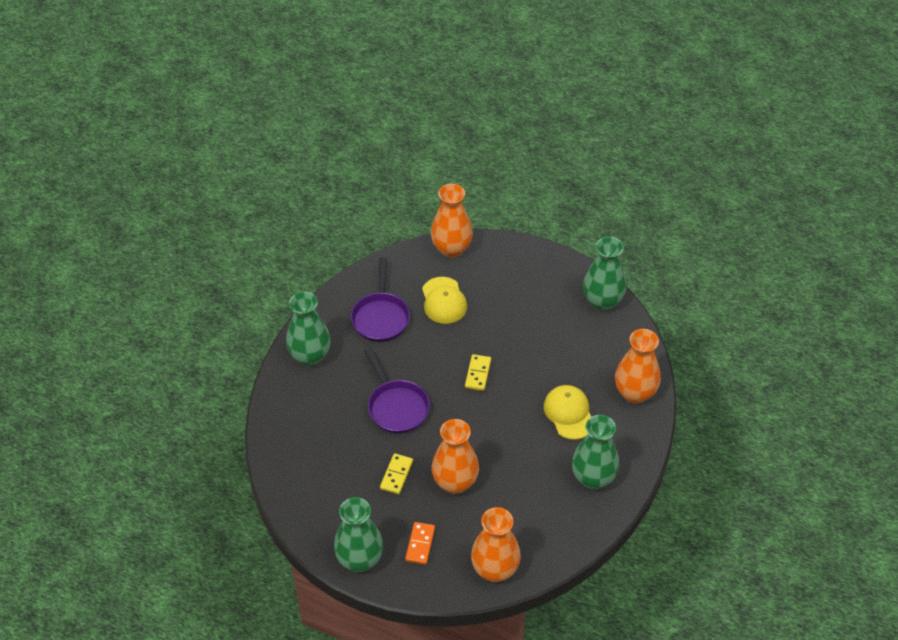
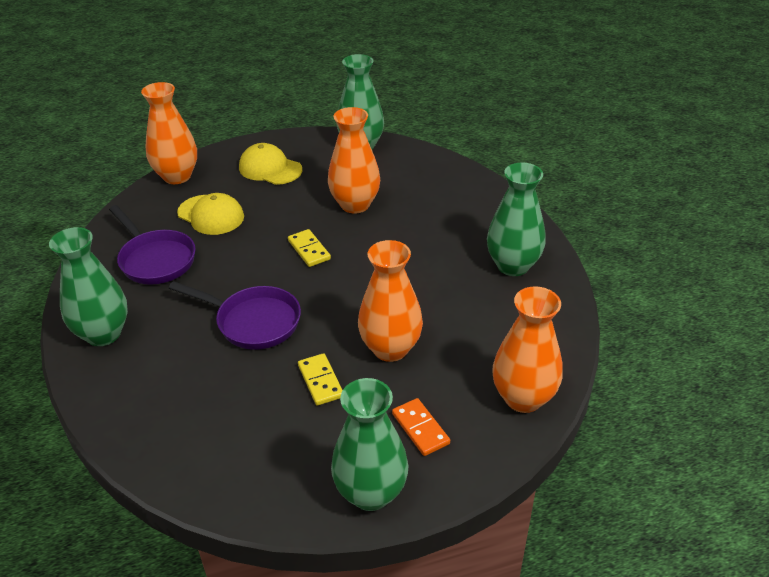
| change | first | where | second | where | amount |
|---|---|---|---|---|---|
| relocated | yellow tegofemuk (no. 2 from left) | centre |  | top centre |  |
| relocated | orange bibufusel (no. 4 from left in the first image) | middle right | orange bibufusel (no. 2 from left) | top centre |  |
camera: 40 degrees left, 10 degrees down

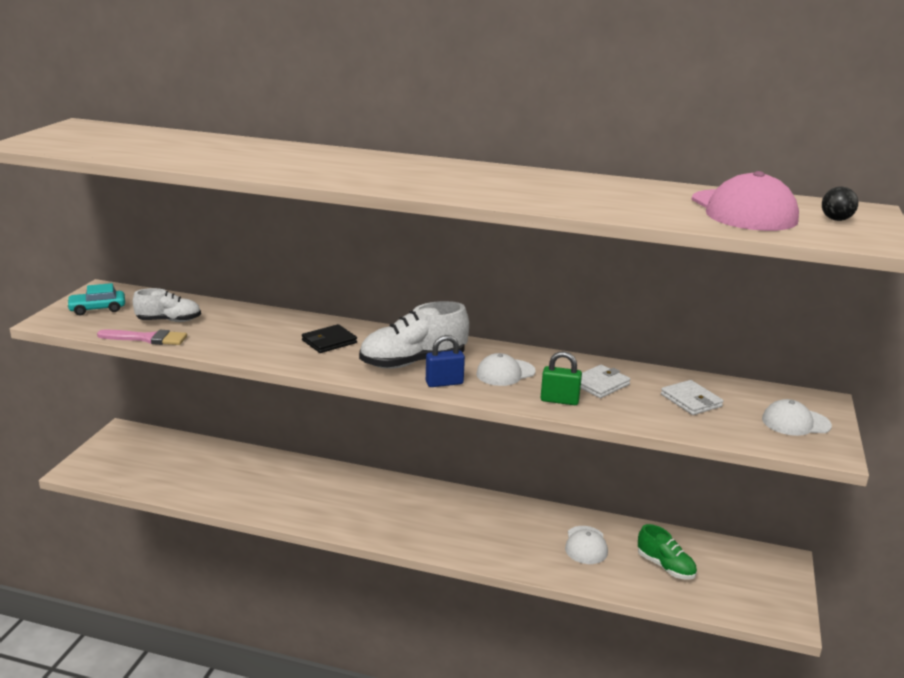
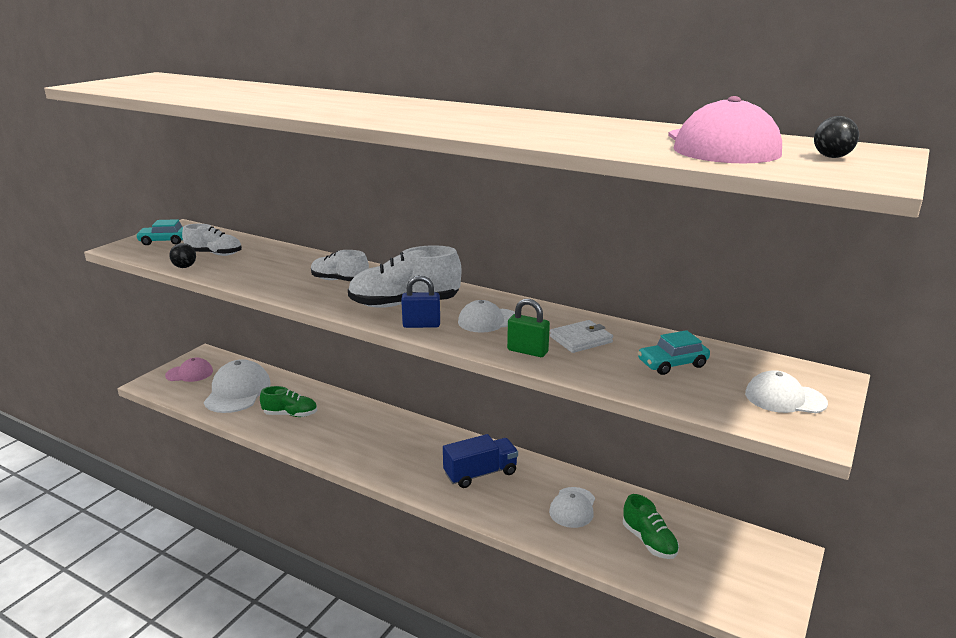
| change | first | where | second | where | amount |
|---|---|---|---|---|---|
| appeared |  |  | pink tegofemuk (no. 1 from left) | middle left |  |
| appeared |  |  | white tegofemuk (no. 1 from left) | middle left |  |
| appeared |  |  | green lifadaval (no. 1 from left) | middle left |  |
| appeared |  |  | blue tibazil | bottom centre |  |
| exchanged | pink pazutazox | middle left | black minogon (no. 1 from left) | middle left |  |
| exchanged | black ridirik | centre | white lifadaval (no. 2 from left) | centre |  |
| exchanged | white ridirik (no. 2 from left) | middle right | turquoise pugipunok (no. 2 from left) | middle right |  |
camera: 15 degrees right, 0 degrees up

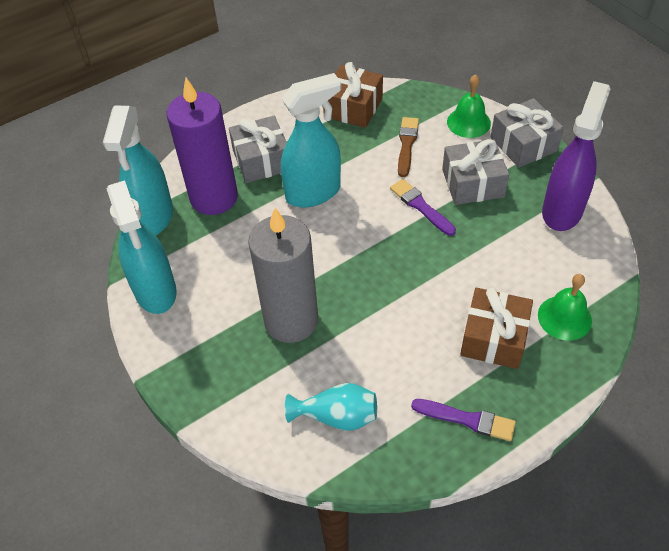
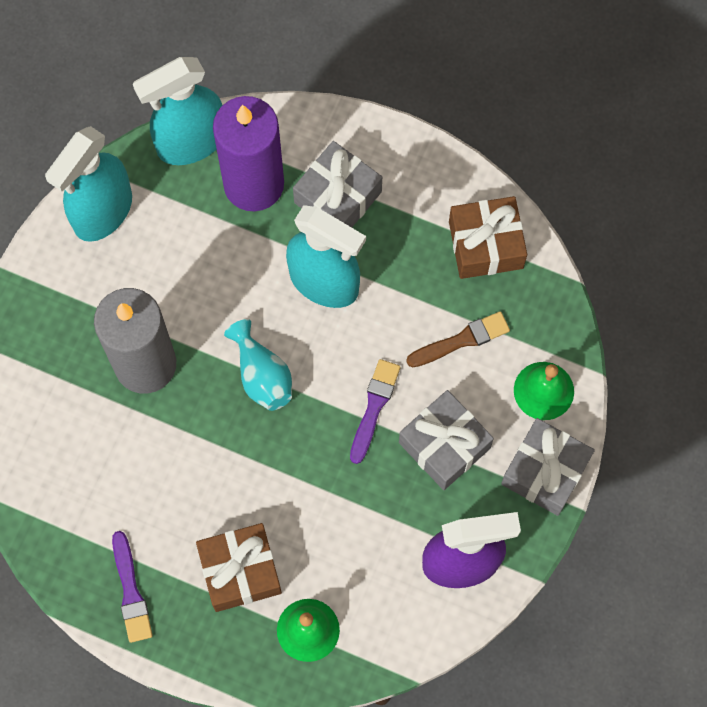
| change | first | where | second | where | amount |
|---|---|---|---|---|---|
| relocated | turquoise bibufusel | bottom centre |  | centre |  |
camera: 55 degrees right, 20 degrees up

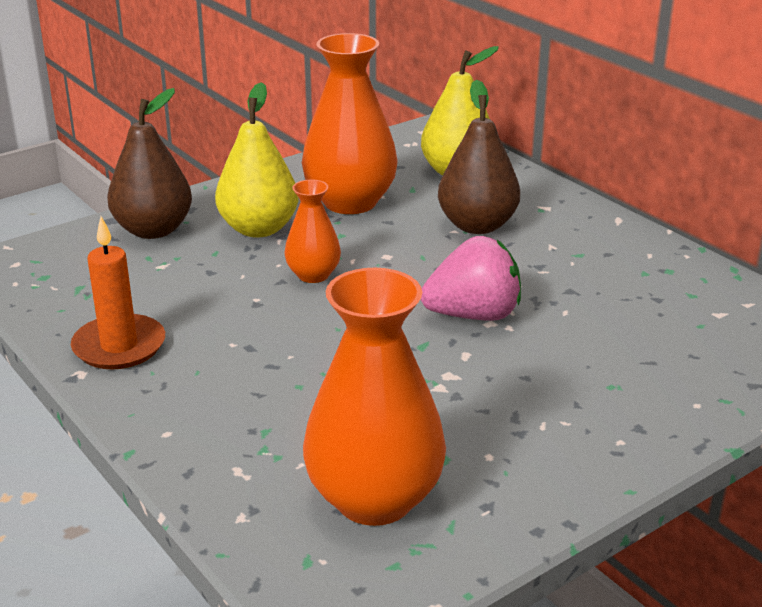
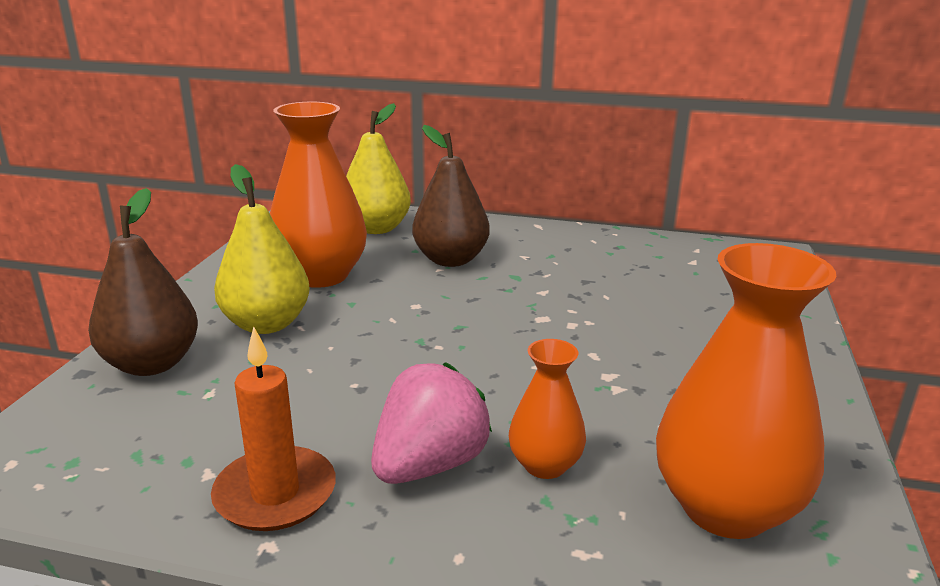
| change | first | where | second | where | amount |
|---|---|---|---|---|---|
| relocated | orange bibufusel (no. 1 from left in the first image) | centre | orange bibufusel (no. 2 from left) | bottom centre |  |
| relocated | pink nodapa | centre |  | bottom centre |  |
camera: 40 degrees left, 5 degrees down

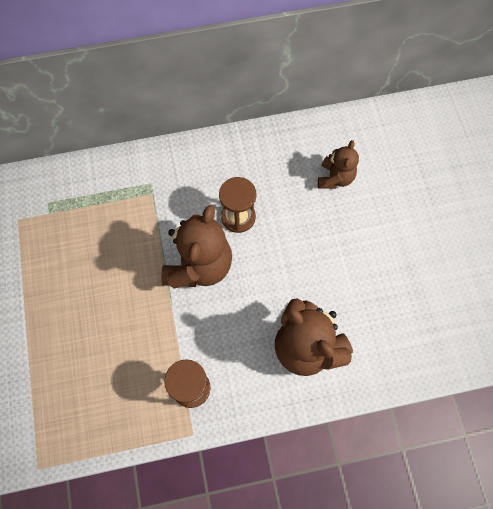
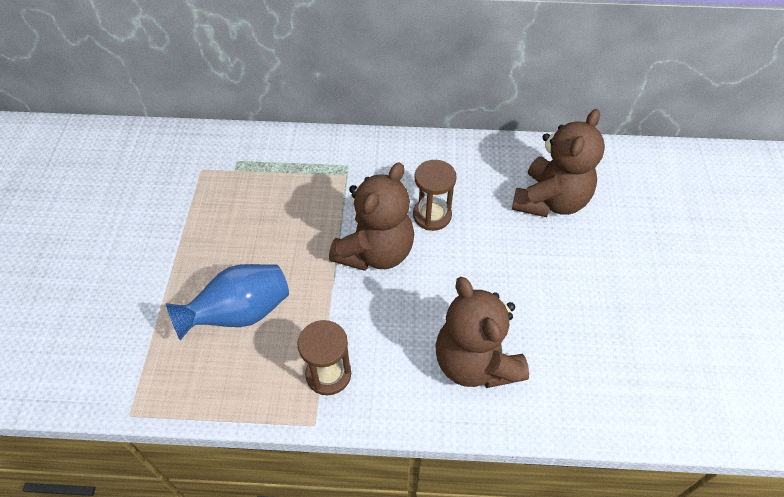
| change | first | where | second | where | amount |
|---|---|---|---|---|---|
| appeared |  |  | blue bibufusel | middle left |  |
| size | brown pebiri (no. 3 from left) | top right |  | top right | x1.75 |
camera: 15 degrees right, 15 degrees down

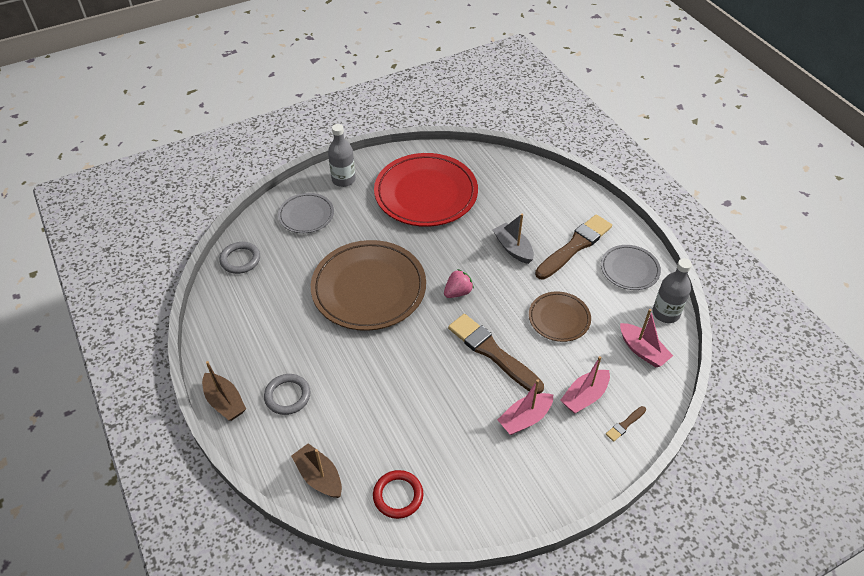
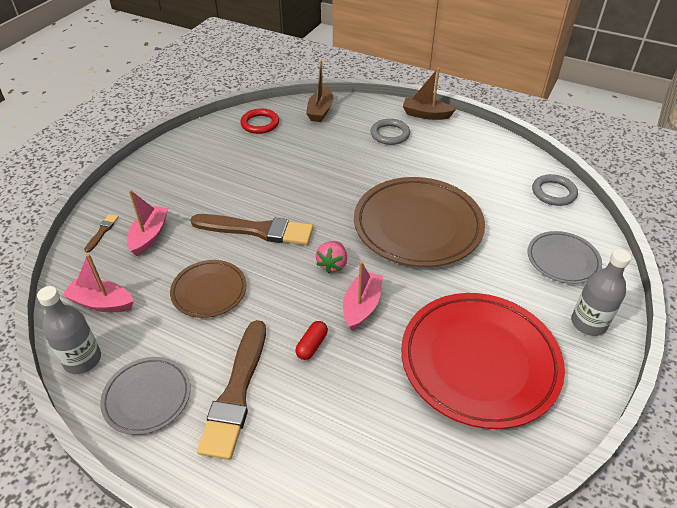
| change | first | where | second | where | amount |
|---|---|---|---|---|---|
| relocated | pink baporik (no. 1 from left in the first image) | bottom centre | pink baporik (no. 3 from left) | centre |  |
| exchanged | grey baporik | centre | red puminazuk | bottom centre |  |
| spun | brown baporik (no. 2 from left in the first image) | bottom centre | brown baporik (no. 1 from left) | top centre | 90 degrees clockwise |
camera: 145 degrees right, 5 degrees down

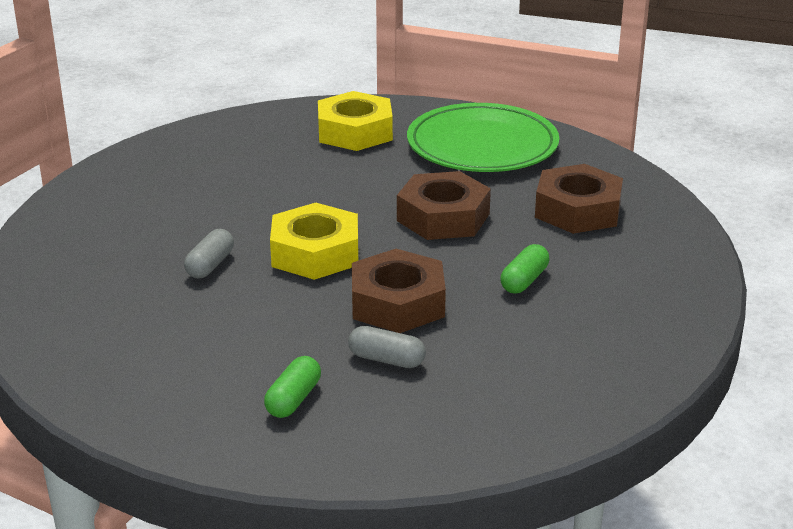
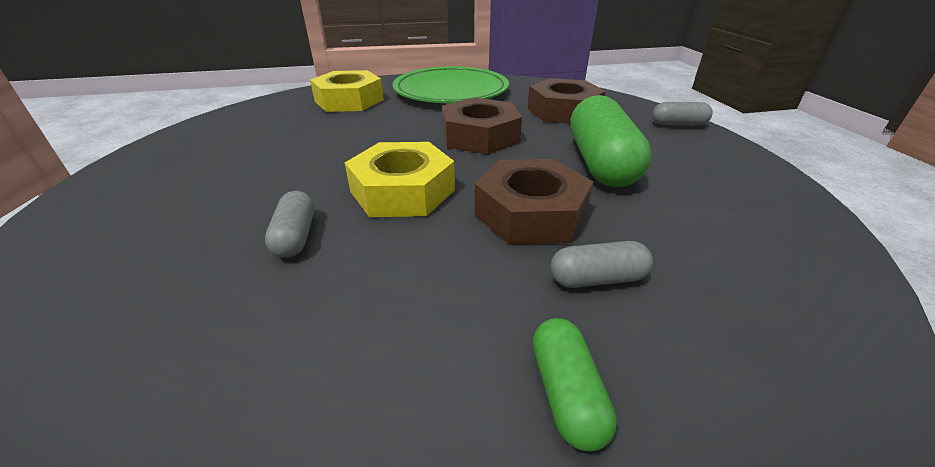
| change | first | where | second | where | amount |
|---|---|---|---|---|---|
| appeared |  |  | grey puminazuk (no. 3 from left) | top right |  |
| size | green puminazuk (no. 2 from left) | centre |  | top centre | x2.00 |
camera: 30 degrees left, 5 degrees up

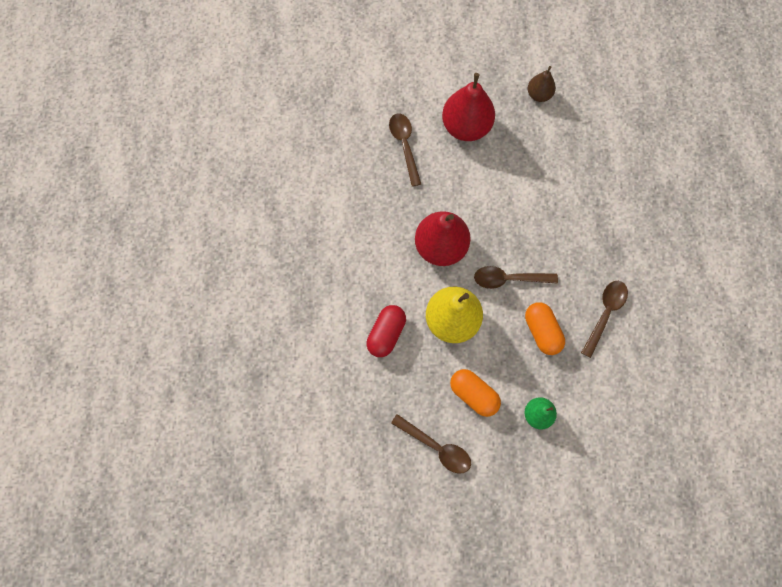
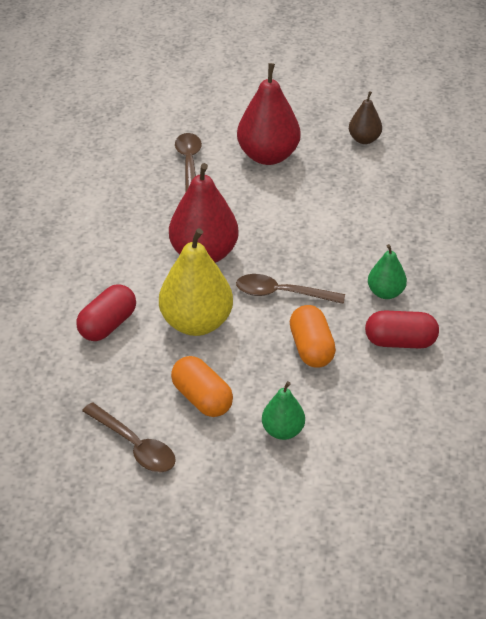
| change | first | where | second | where | amount |
|---|---|---|---|---|---|
| appeared |  |  | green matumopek (no. 2 from left) | middle right |  |
| exchanged | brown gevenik (no. 4 from left) | middle right | red puminazuk (no. 2 from left) | middle right |  |
camera: 10 degrees right, 30 degrees down

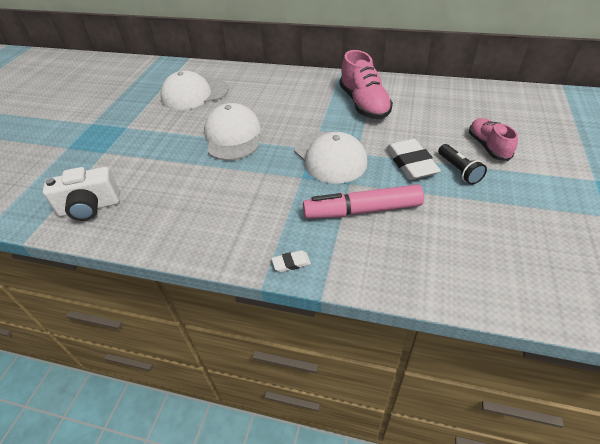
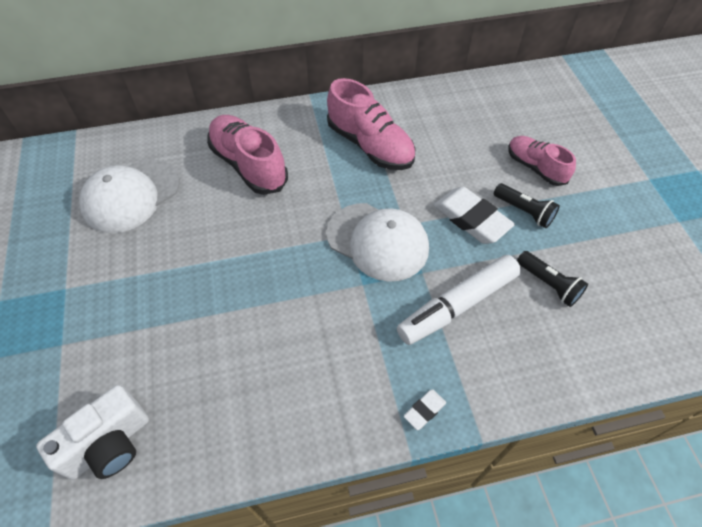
| change | first | where | second | where | amount |
|---|---|---|---|---|---|
| missing | white tegofemuk (no. 2 from left) | top centre |  |  |  |
| appeared |  |  | pink lifadaval (no. 1 from left) | top centre |  |
| appeared |  |  | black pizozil (no. 2 from left) | middle right |  |
| colour | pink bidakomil | centre | white bidakomil | centre |  |
camera: 30 degrees left, 10 degrees up

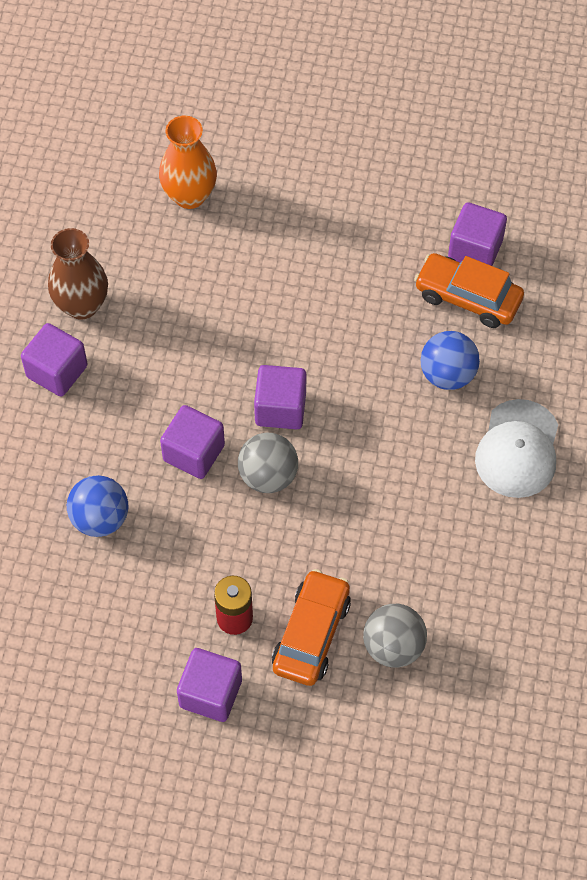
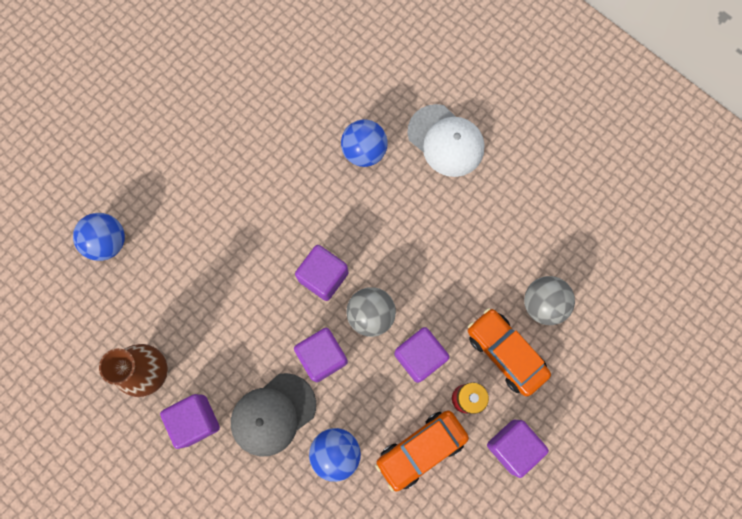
| change | first | where | second | where | amount |
|---|---|---|---|---|---|
| appeared |  |  | grey tegofemuk | bottom centre |  |
| relocated | orange pugipunok (no. 2 from left in the first image) | top right | orange pugipunok (no. 1 from left) | bottom centre |  |
| relocated | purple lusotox (no. 5 from left in the first image) | top right | purple lusotox (no. 4 from left) | bottom centre |  |
| exchanged | orange bibufusel | top left | blue minogon (no. 1 from left) | middle left |  |
camera: 60 degrees left, 15 degrees up

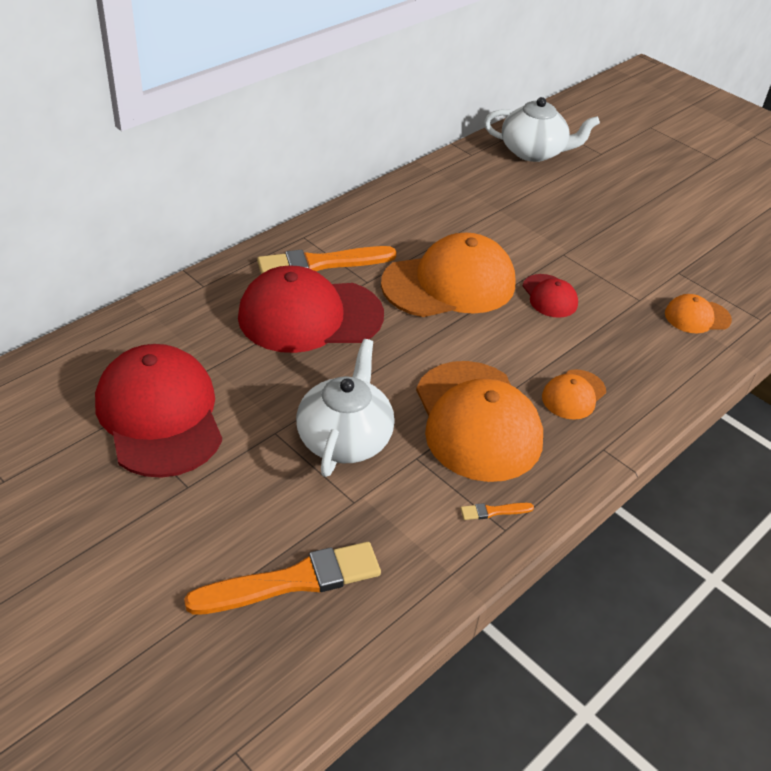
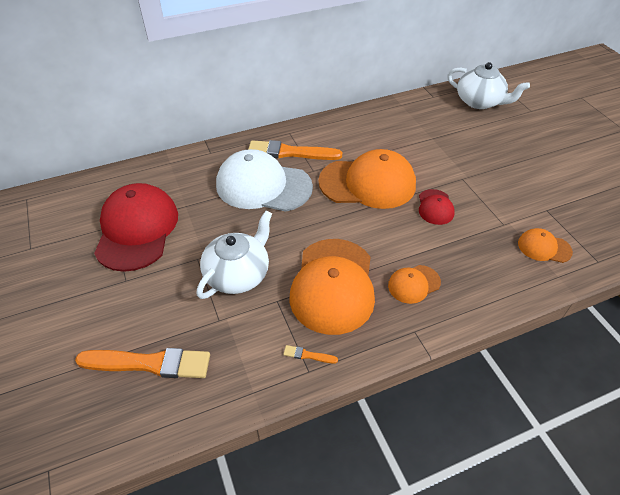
| change | first | where | second | where | amount |
|---|---|---|---|---|---|
| colour | red tegofemuk (no. 2 from left) | centre | white tegofemuk | centre |  |
camera: 25 degrees right, 5 degrees up

